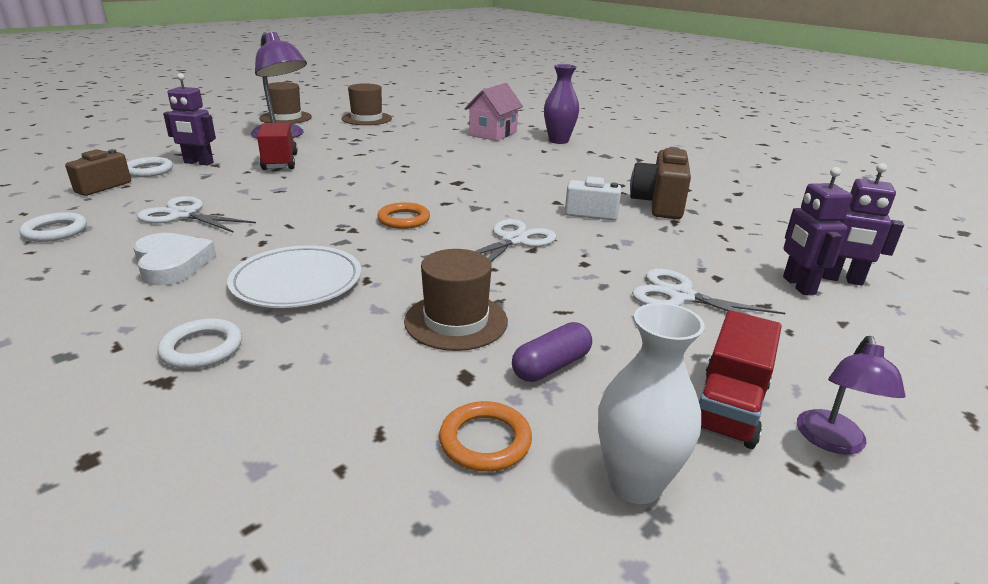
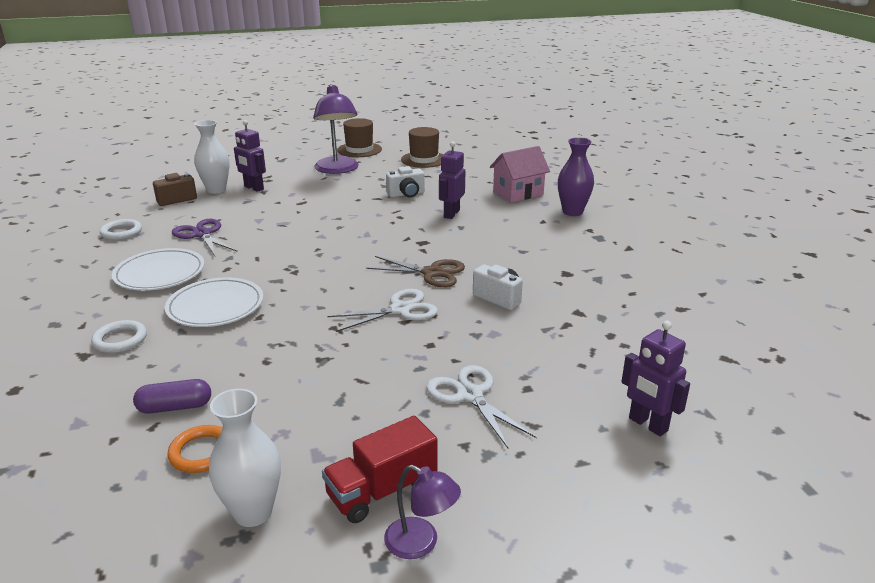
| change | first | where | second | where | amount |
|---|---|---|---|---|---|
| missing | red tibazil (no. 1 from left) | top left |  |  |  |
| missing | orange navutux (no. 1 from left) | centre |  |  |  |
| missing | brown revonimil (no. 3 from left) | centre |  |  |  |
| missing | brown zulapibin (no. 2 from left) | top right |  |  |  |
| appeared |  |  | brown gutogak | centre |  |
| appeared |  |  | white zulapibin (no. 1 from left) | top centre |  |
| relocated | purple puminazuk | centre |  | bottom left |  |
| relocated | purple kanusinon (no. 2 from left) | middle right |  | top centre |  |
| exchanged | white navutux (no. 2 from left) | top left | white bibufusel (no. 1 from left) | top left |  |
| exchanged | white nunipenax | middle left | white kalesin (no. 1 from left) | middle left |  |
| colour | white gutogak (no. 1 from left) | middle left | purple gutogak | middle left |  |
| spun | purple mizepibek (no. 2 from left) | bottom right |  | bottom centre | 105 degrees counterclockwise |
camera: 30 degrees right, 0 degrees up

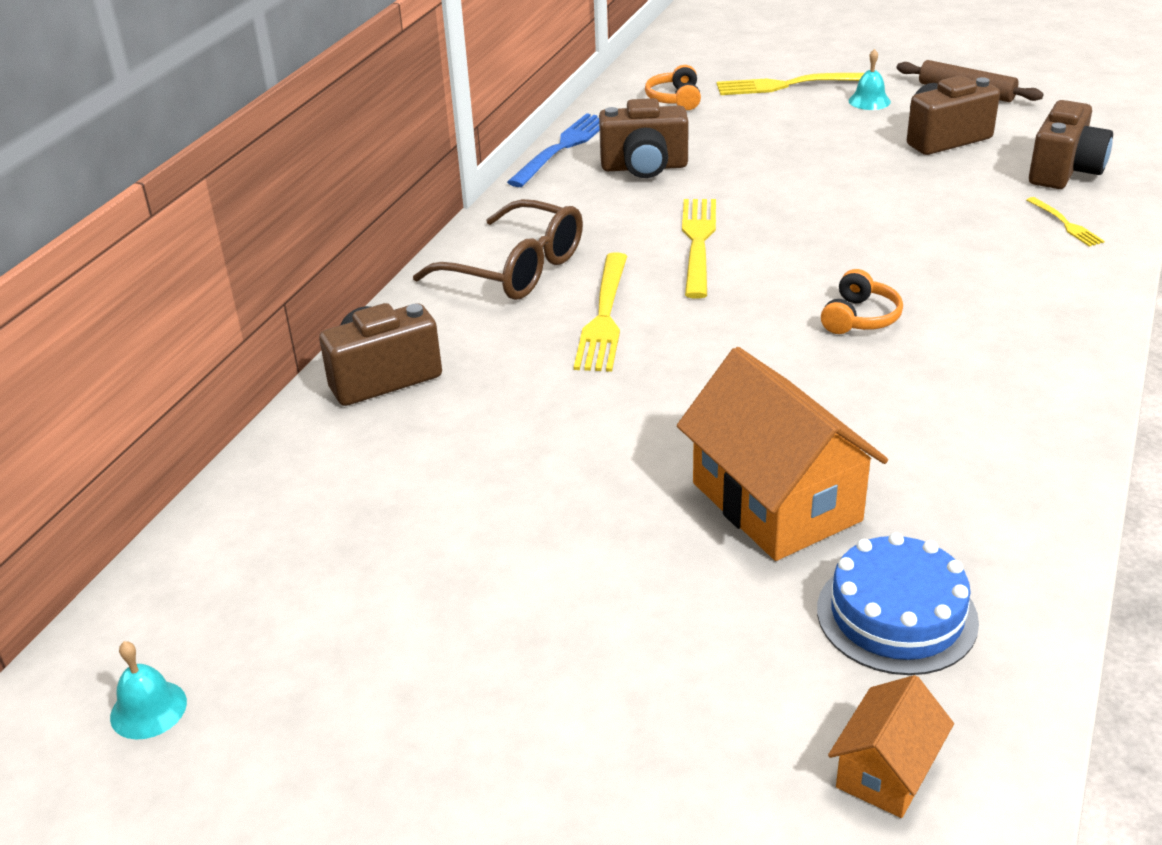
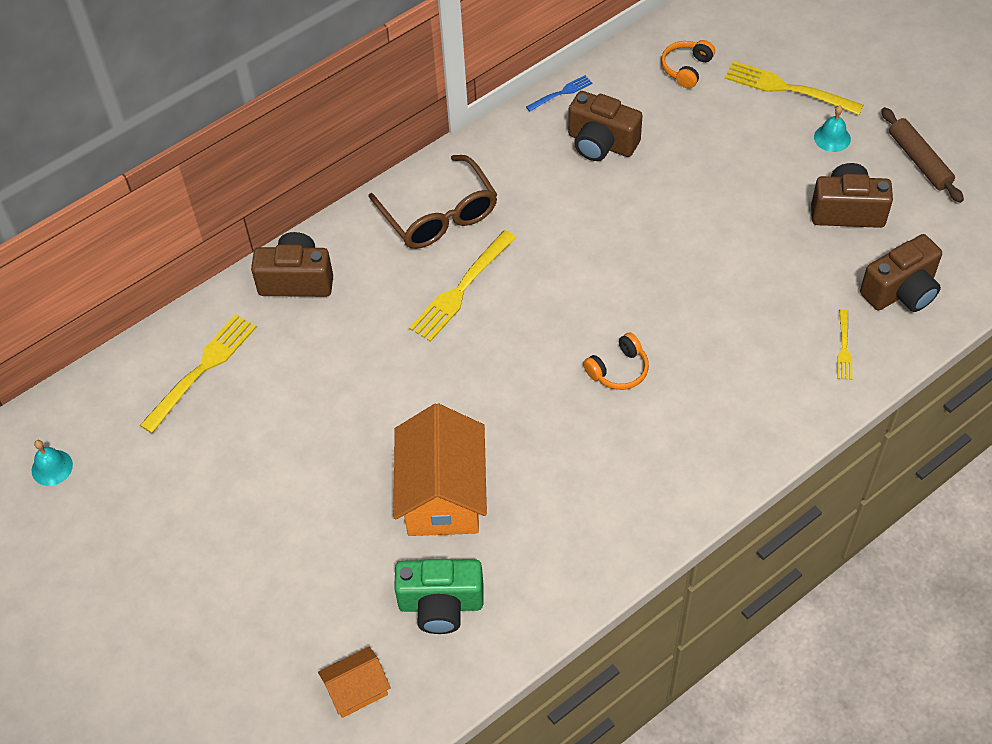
| change | first | where | second | where | amount |
|---|---|---|---|---|---|
| relocated | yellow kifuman (no. 2 from left in the first image) | top centre | yellow kifuman (no. 1 from left) | middle left |  |
| exchanged | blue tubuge | bottom right | green zulapibin | bottom centre |  |
| size | blue kifuman | top centre |  | top centre | x0.53 |
camera: 30 degrees right, 20 degrees up

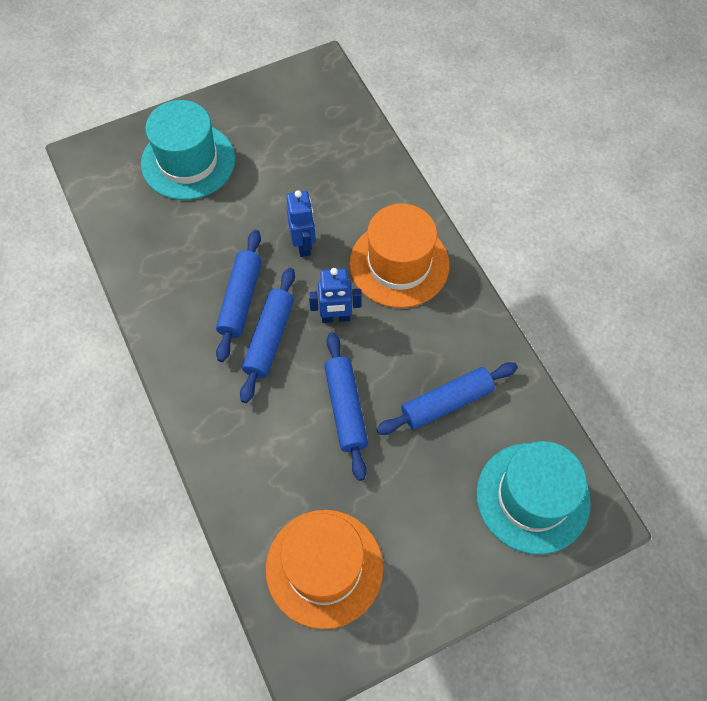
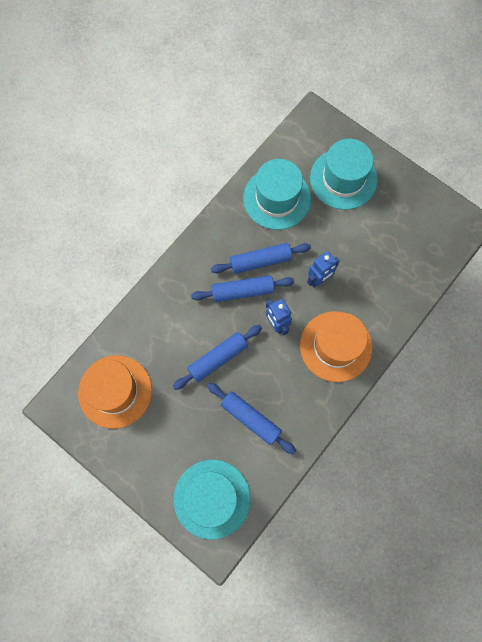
| change | first | where | second | where | amount |
|---|---|---|---|---|---|
| appeared |  |  | turquoise revonimil (no. 2 from left) | top centre |  |
camera: 65 degrees right, 10 degrees up

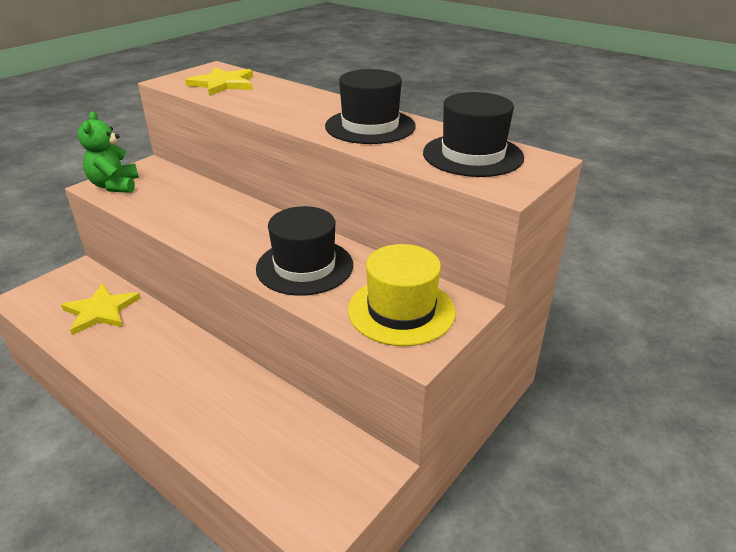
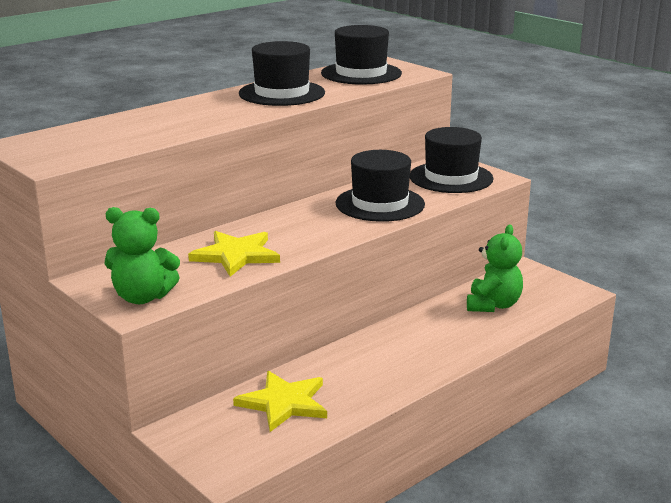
| change | first | where | second | where | amount |
|---|---|---|---|---|---|
| appeared |  |  | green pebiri (no. 2 from left) | middle right |  |
| relocated | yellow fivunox (no. 2 from left in the first image) | top left | yellow fivunox (no. 1 from left) | centre |  |
| colour | yellow revonimil | centre | black revonimil (no. 4 from left) | top right |  |
camera: 80 degrees left, 10 degrees down

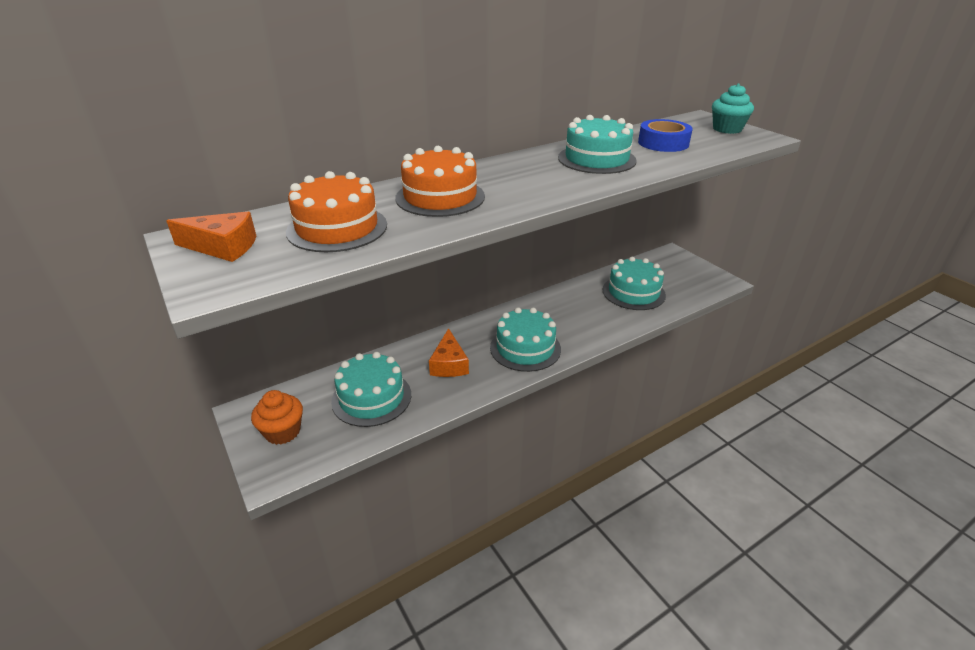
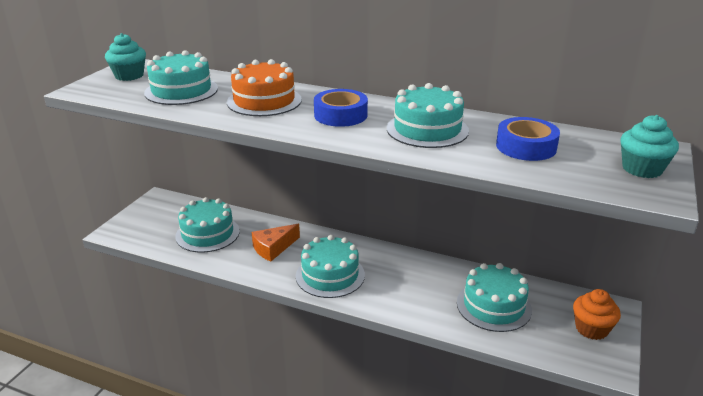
| change | first | where | second | where | amount |
|---|---|---|---|---|---|
| appeared |  |  | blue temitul (no. 1 from left) | top centre |  |
| relocated | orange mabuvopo | middle left |  | bottom right |  |
| exchanged | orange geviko (no. 1 from left) | middle left | turquoise mabuvopo (no. 1 from left) | top left |  |
| colour | orange tubuge (no. 1 from left) | top centre | turquoise tubuge (no. 1 from left) | top left |  |
camera: 55 degrees right, 5 degrees down

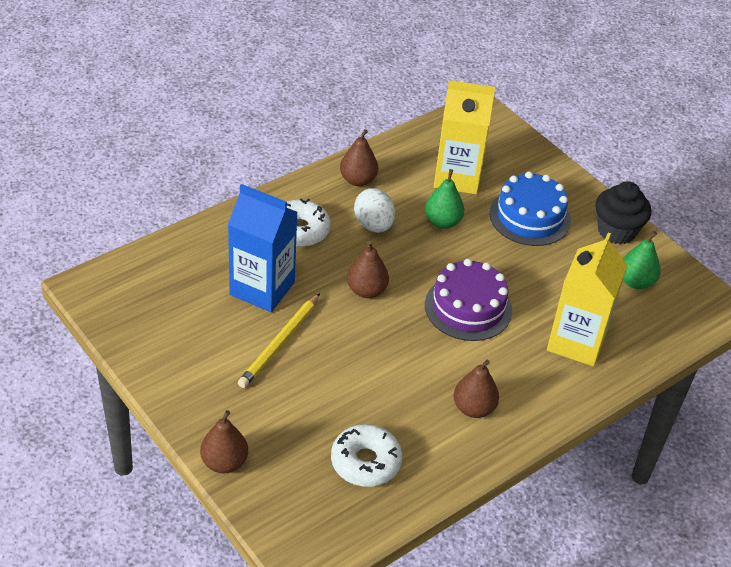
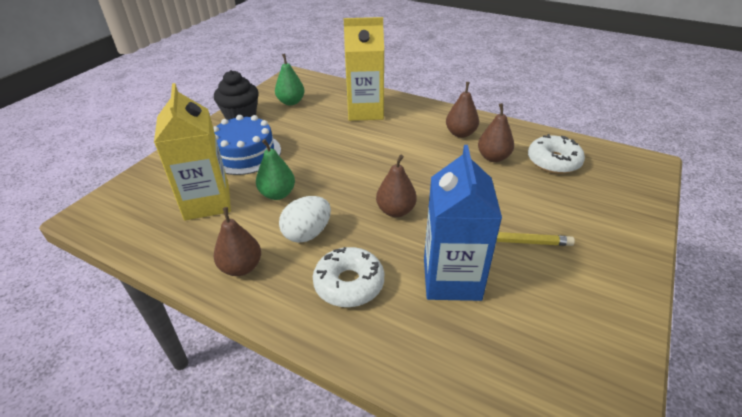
| change | first | where | second | where | amount |
|---|---|---|---|---|---|
| missing | purple tubuge | centre |  |  |  |
| relocated | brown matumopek (no. 1 from left in the first image) | bottom left | brown matumopek (no. 4 from left) | top right |  |
camera: 110 degrees left, 5 degrees down

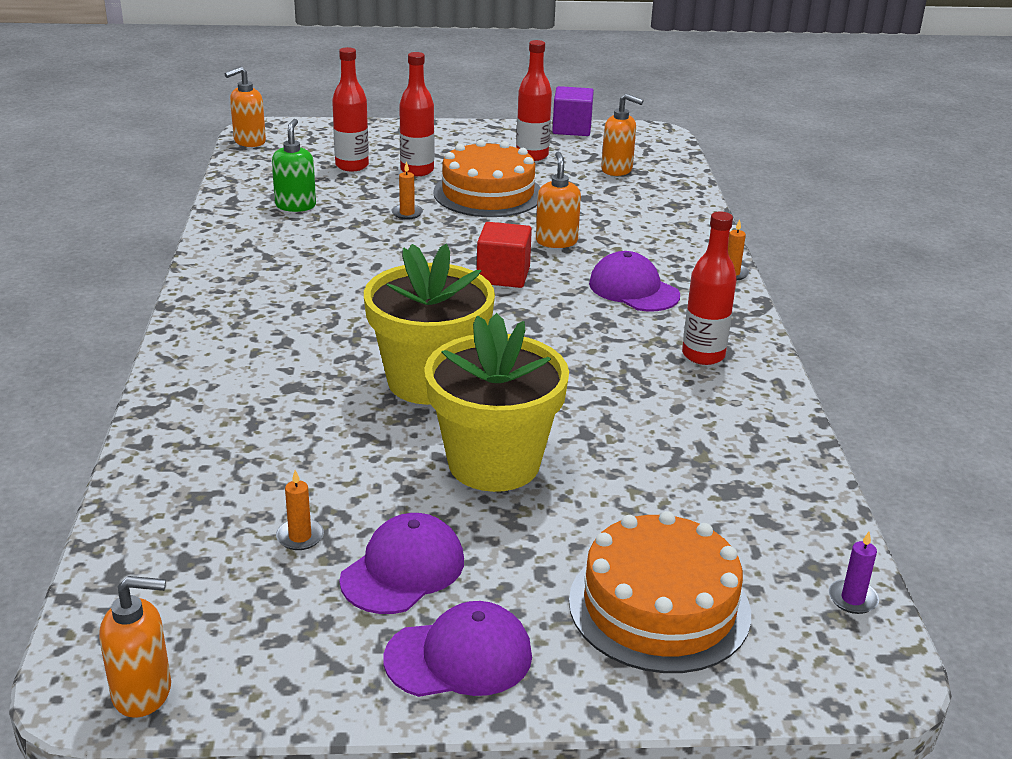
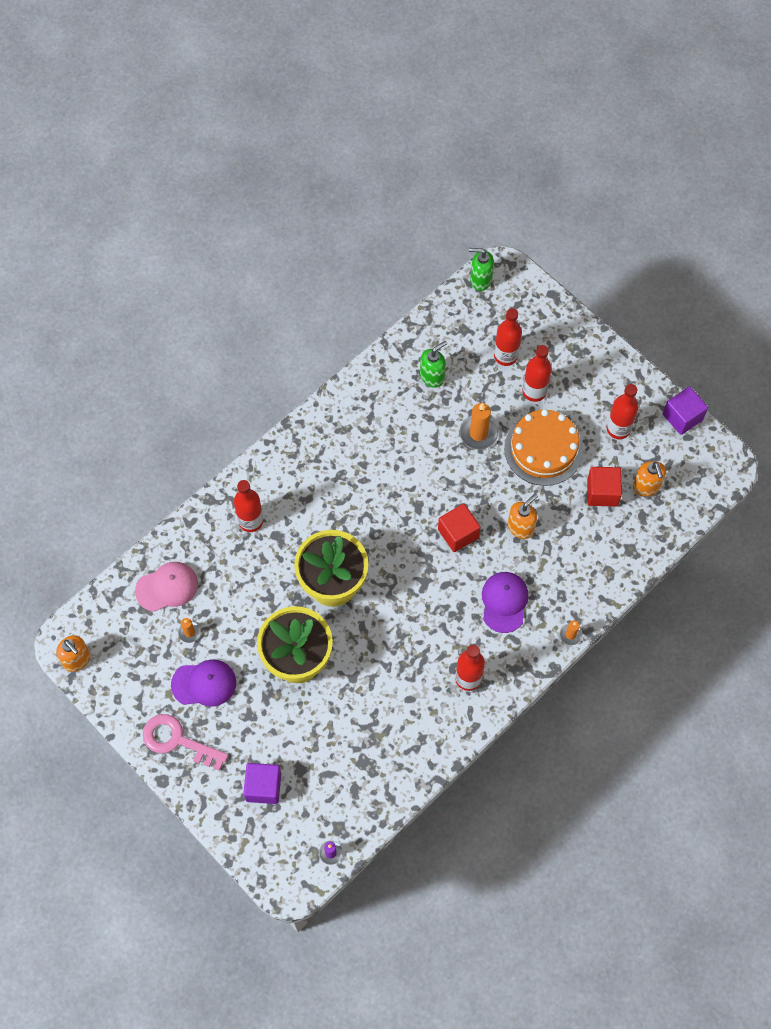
| change | first | where | second | where | amount |
|---|---|---|---|---|---|
| appeared |  |  | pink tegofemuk | middle left |  |
| appeared |  |  | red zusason (no. 1 from left) | middle left |  |
| appeared |  |  | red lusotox (no. 2 from left) | middle right |  |
| exchanged | purple tegofemuk (no. 2 from left) | bottom centre | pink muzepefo | bottom left |  |
| exchanged | orange tubuge (no. 2 from left) | bottom centre | purple lusotox (no. 1 from left) | bottom centre |  |
| colour | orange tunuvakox (no. 2 from left) | top left | green tunuvakox (no. 2 from left) | top centre |  |
| size | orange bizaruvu (no. 2 from left) | top centre |  | centre | x1.78 |
camera: 50 degrees right, 35 degrees up

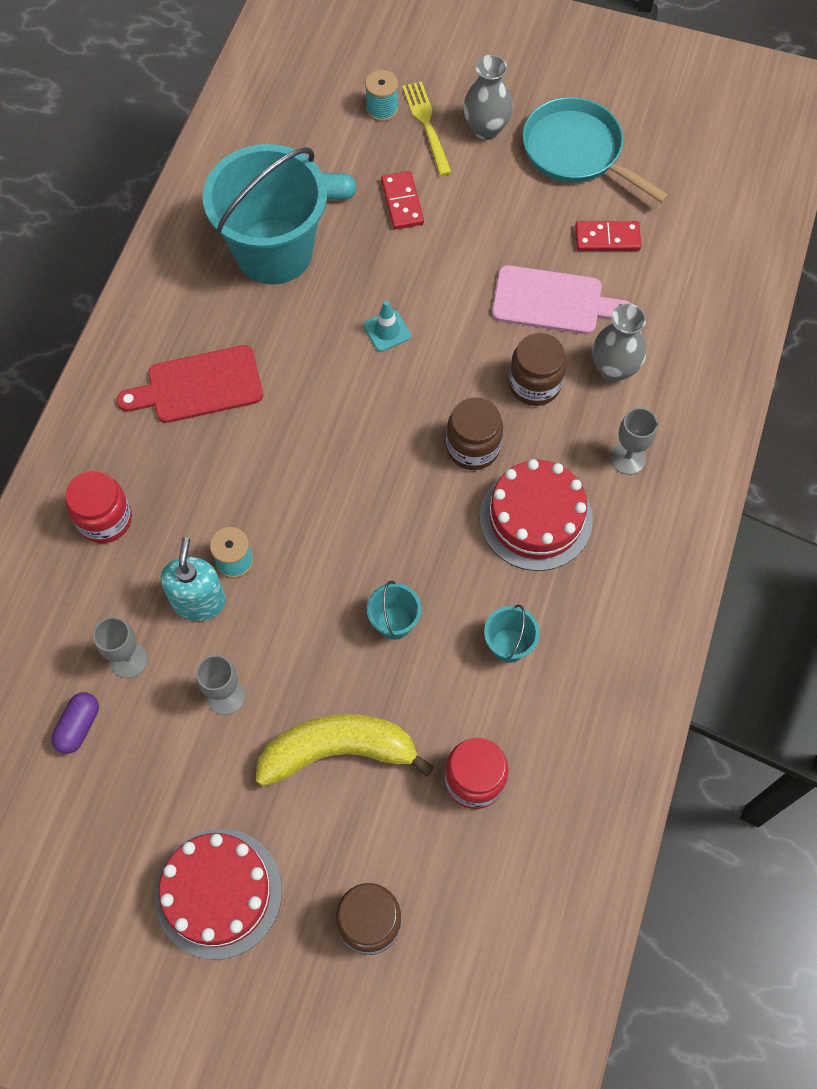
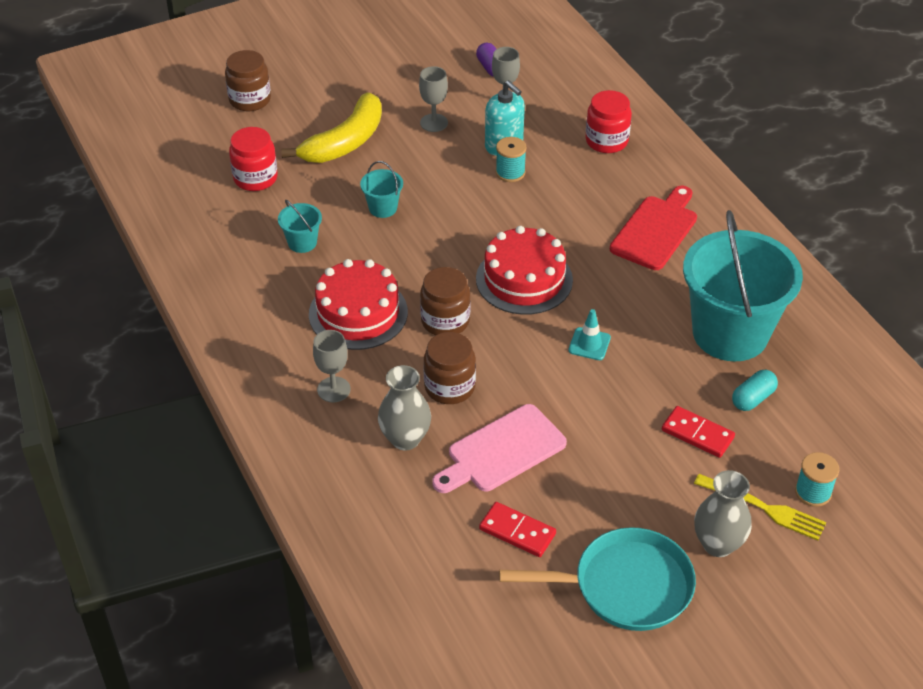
| change | first | where | second | where | amount |
|---|---|---|---|---|---|
| relocated | red tubuge (no. 1 from left in the first image) | bottom left | red tubuge (no. 2 from left) | centre |  |
| spun | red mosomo (no. 2 from left in the first image) | top right | red mosomo (no. 1 from left) | bottom centre | 75 degrees clockwise |
camera: 135 degrees right, 20 degrees down

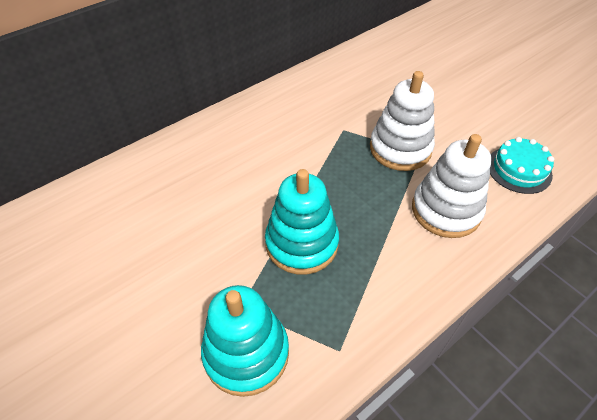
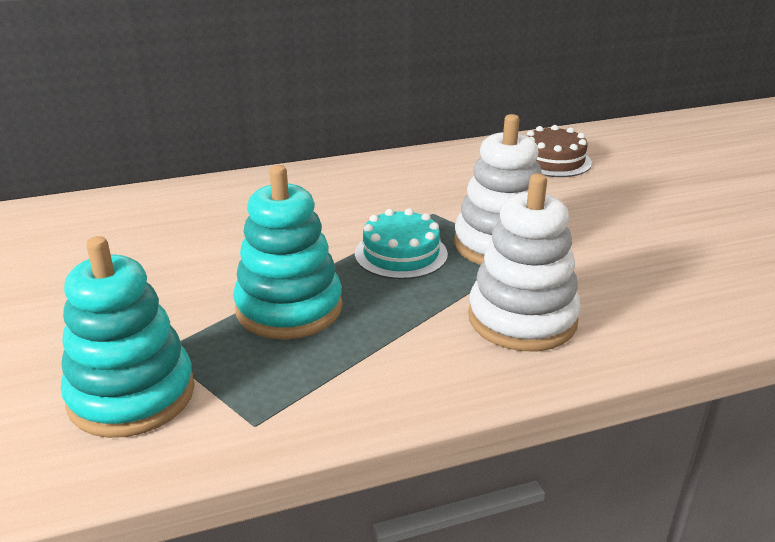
| change | first | where | second | where | amount |
|---|---|---|---|---|---|
| appeared |  |  | brown tubuge | top right |  |
| relocated | turquoise tubuge | middle right |  | centre |  |
camera: 20 degrees right, 20 degrees down

